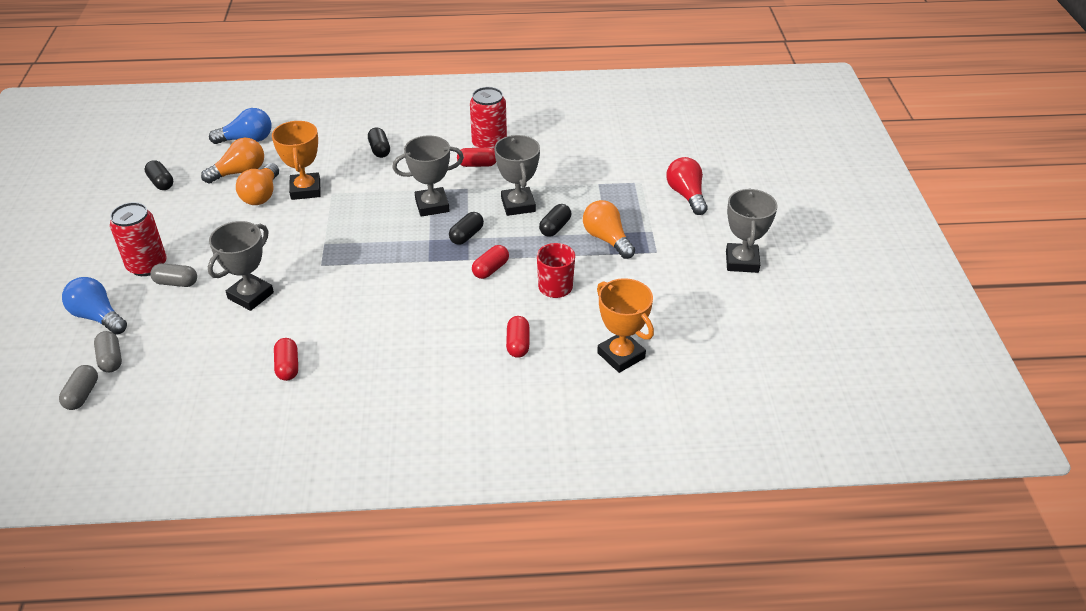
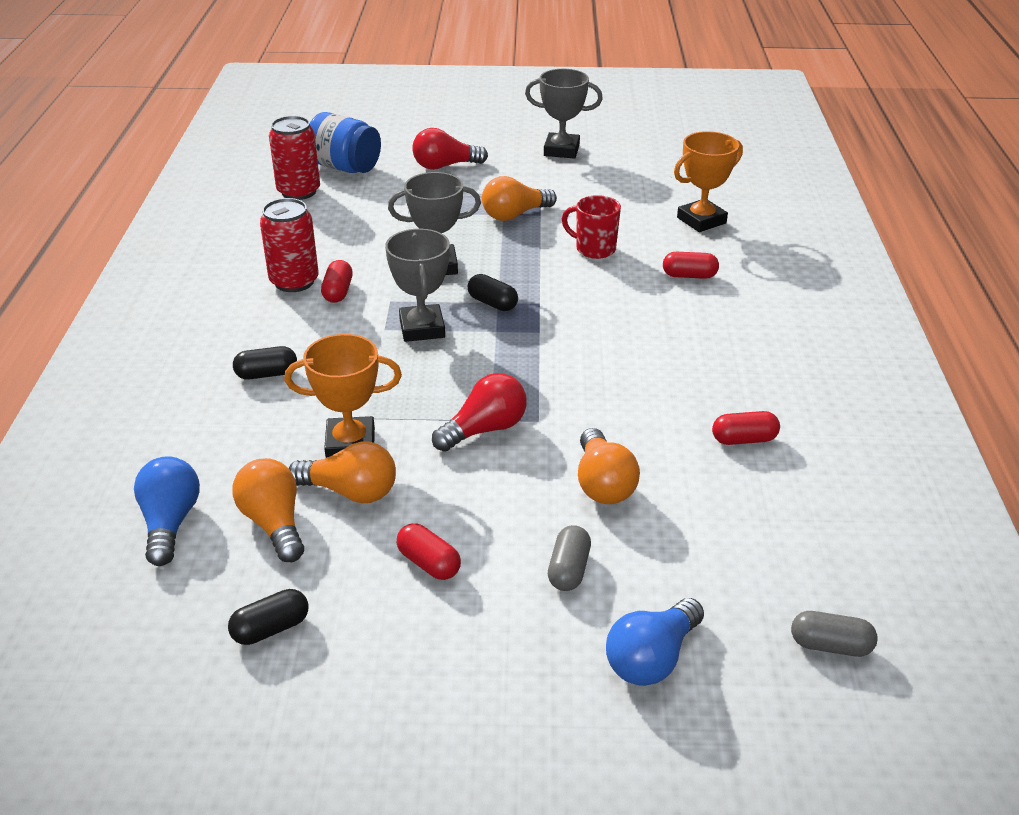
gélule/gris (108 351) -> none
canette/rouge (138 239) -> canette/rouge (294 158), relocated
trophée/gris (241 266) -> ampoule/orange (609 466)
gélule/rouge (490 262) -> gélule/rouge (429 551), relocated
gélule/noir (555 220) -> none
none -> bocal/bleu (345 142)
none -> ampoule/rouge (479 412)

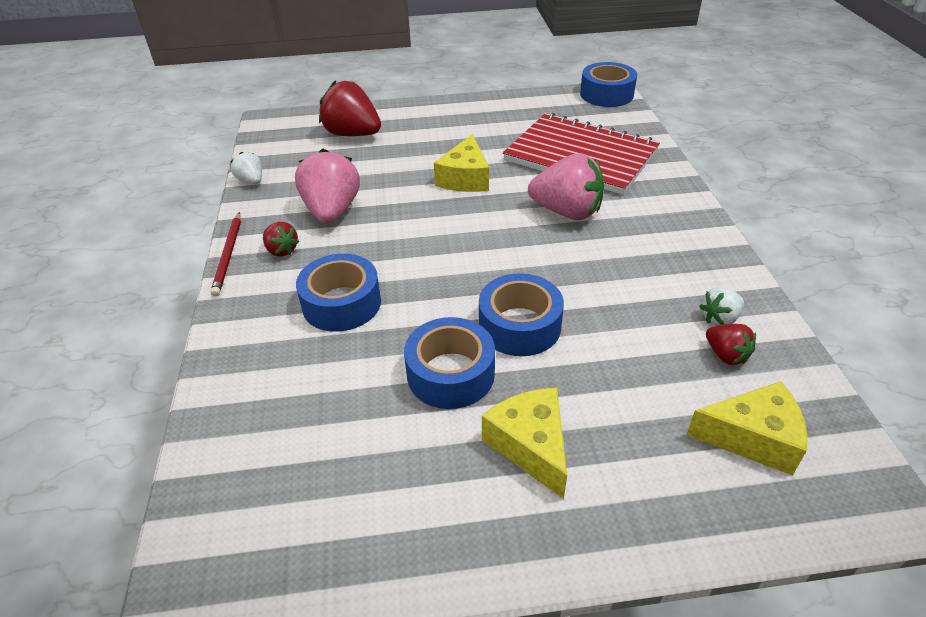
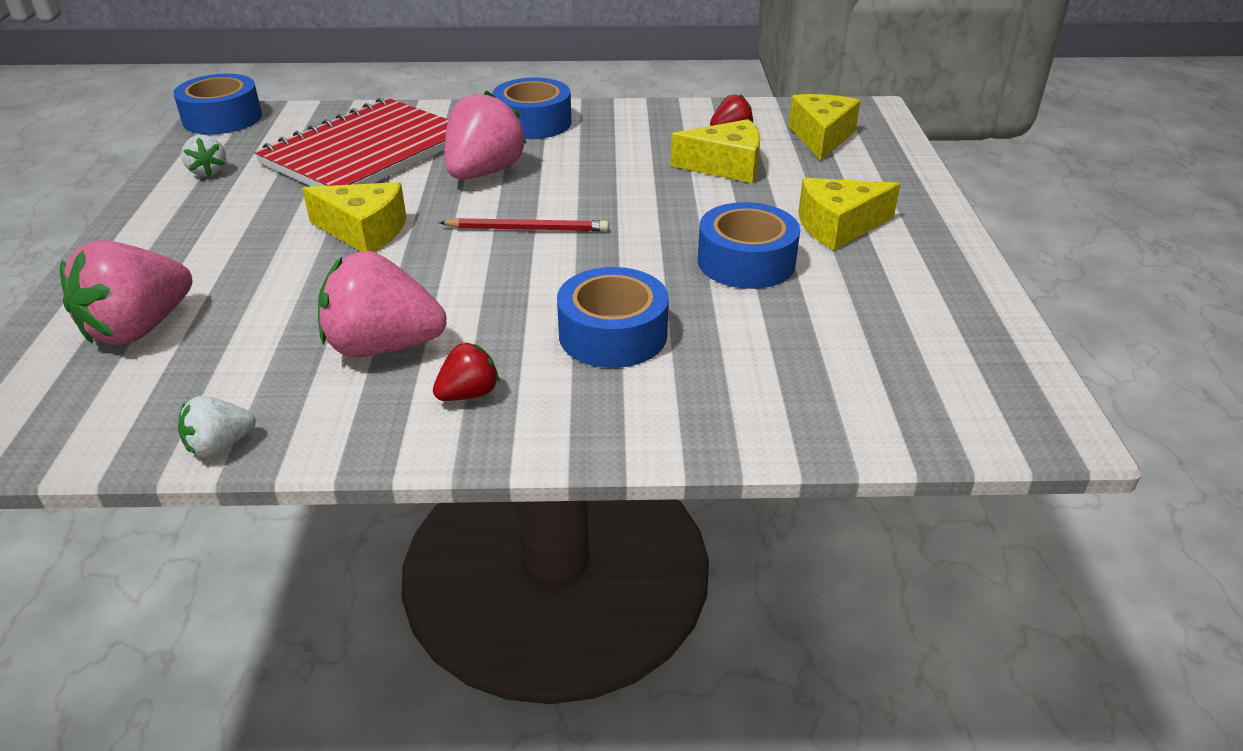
crayon/rouge (225 254) -> crayon/rouge (524 225), relocated
fraise/rouge (350 108) -> fraise/rose (126 292)
ruban adhésif/bleu (521 314) -> ruban adhésif/bleu (532 108), relocated
fraise/blanc (721 306) -> fraise/blanc (203 156), relocated
none -> fromage/jaune (715 151)

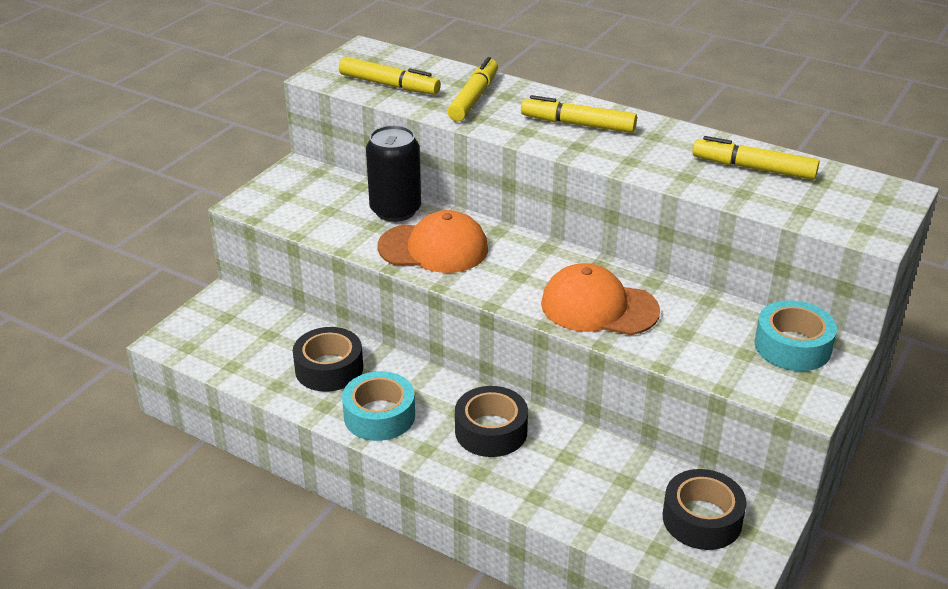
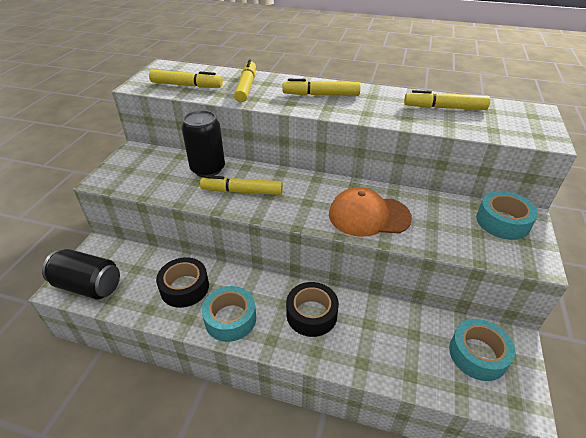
casquette/orange (432 241) -> feutre/jaune (241 185)
ruban adhésif/noir (705 509) -> ruban adhésif/turquoise (482 350)
none -> canette/noir (81 274)

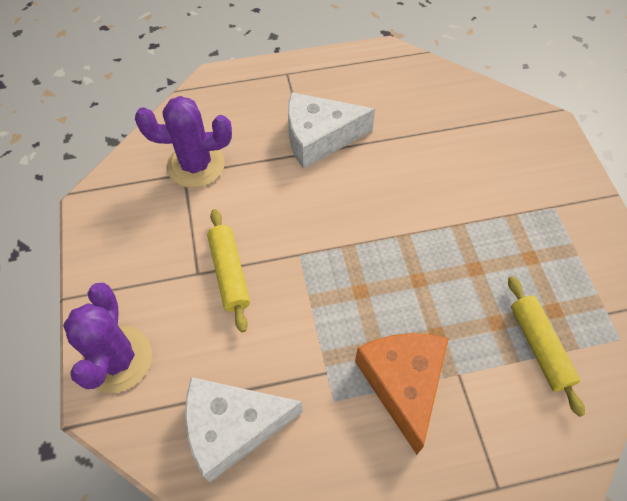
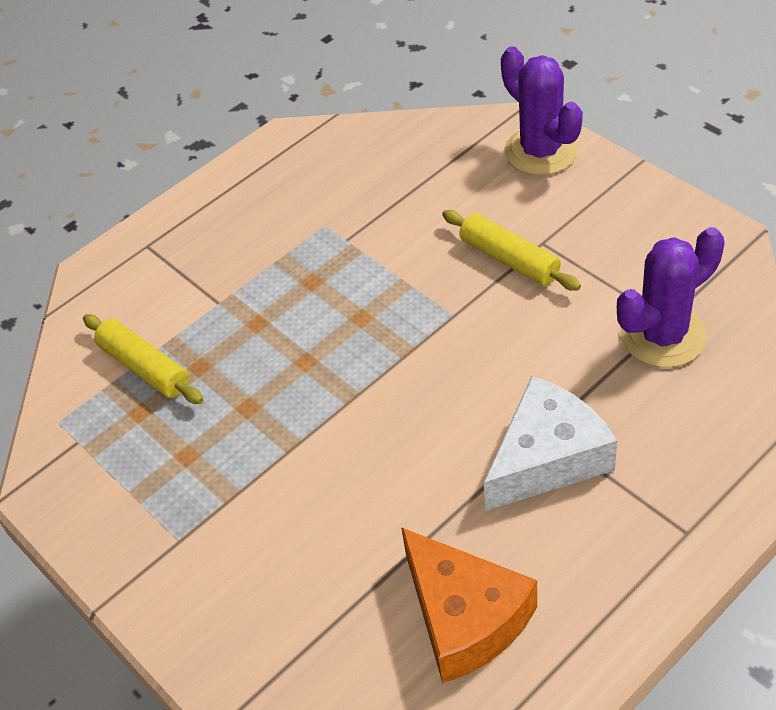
fromage/blanc (243 429) -> none
fromage/orange (402 394) -> fromage/orange (469 605), relocated

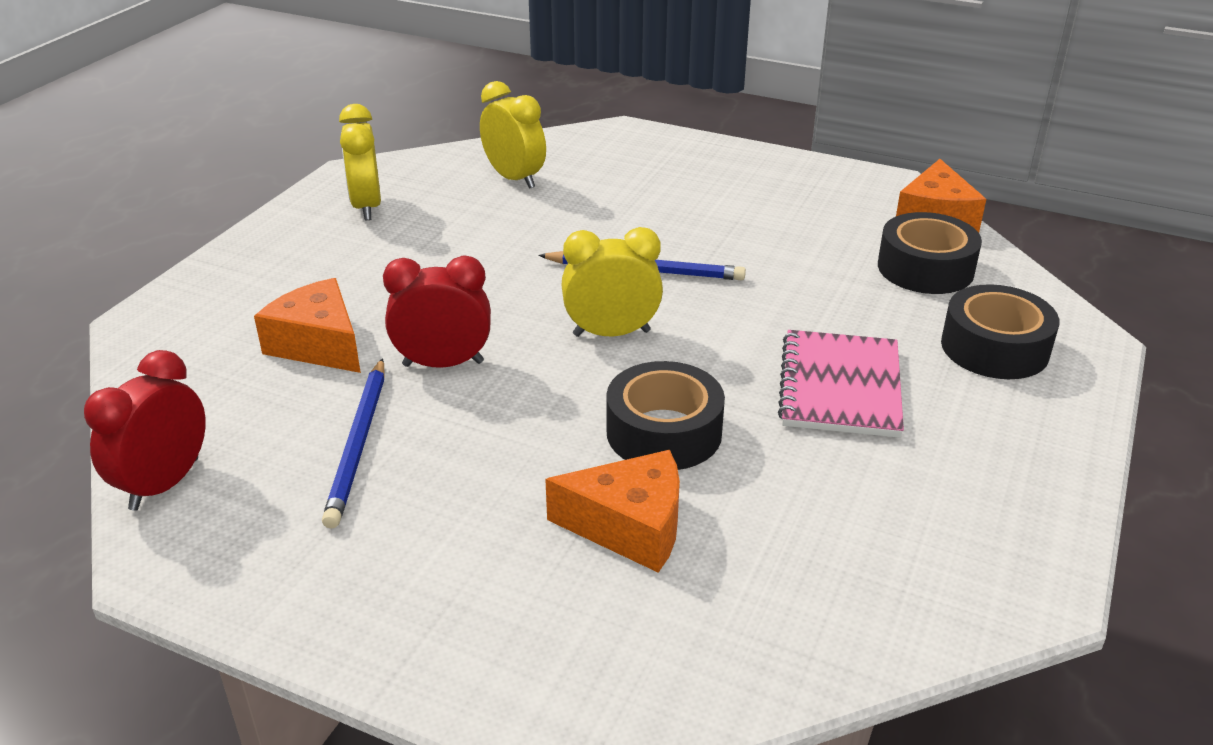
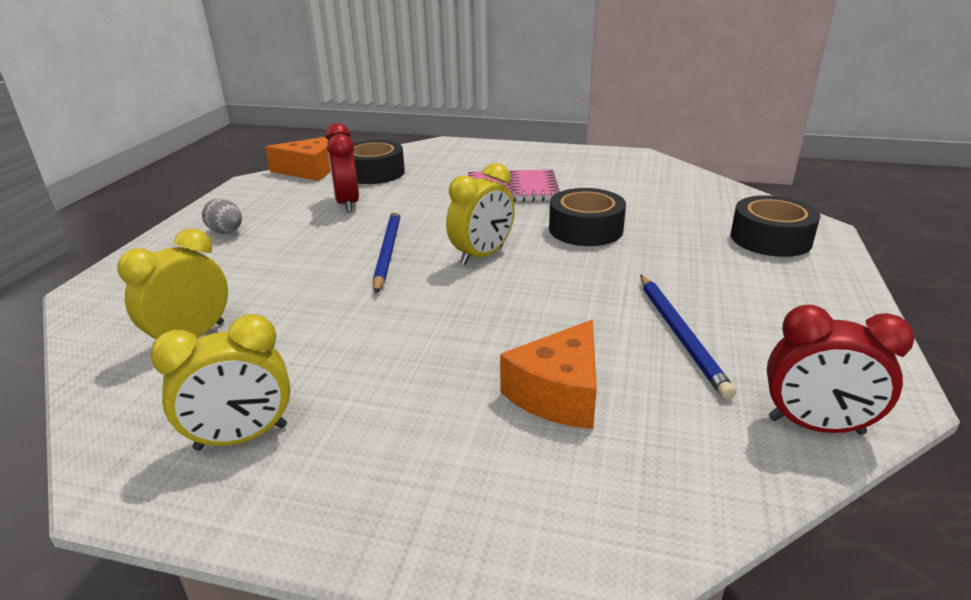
crayon/bleu (353 443) -> crayon/bleu (688 337), 90 degrees clockwise
réveil/rouge (437 311) -> réveil/rouge (342 167), relocated
fromage/orange (612 511) -> none
réveil/jaune (612 282) -> réveil/jaune (480 214), 120 degrees counterclockwise
ruban adhésif/noir (1000 331) -> ruban adhésif/noir (775 226), relocated
none -> œuf/gris (222 216)

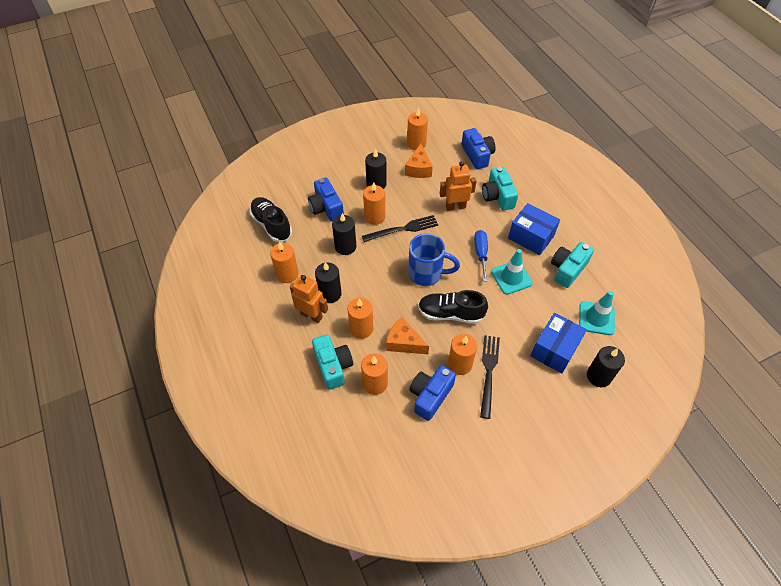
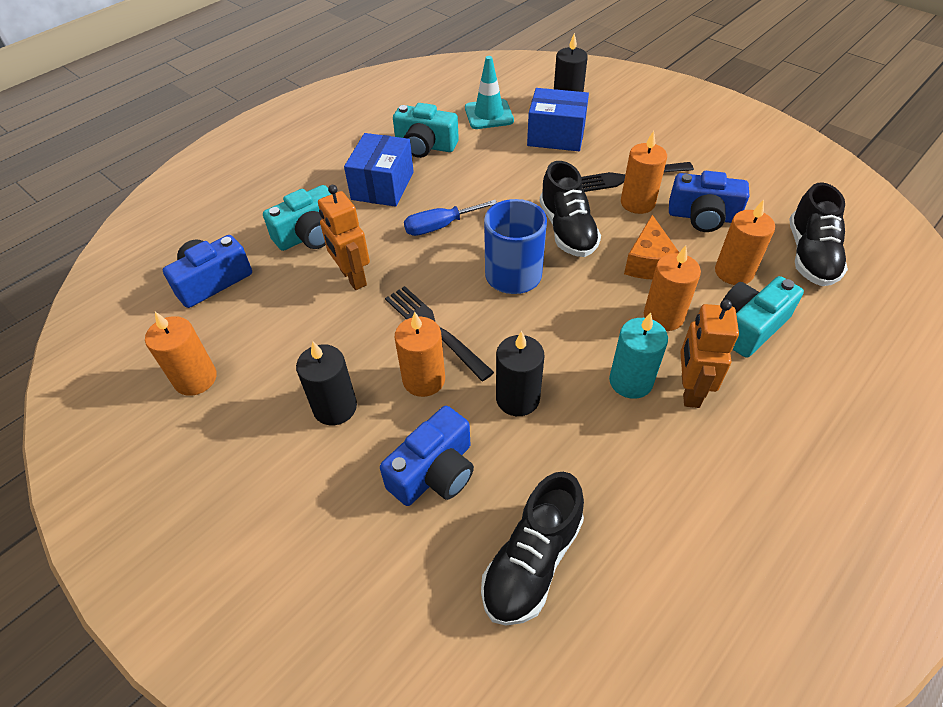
bougie/orange (284 262) -> none
bougie/noir (328 282) -> bougie/turquoise (638 356)
fromage/orange (419 161) -> none
cône de chantier/turquoise (512 272) -> none
none -> chaussure/noir (818 234)

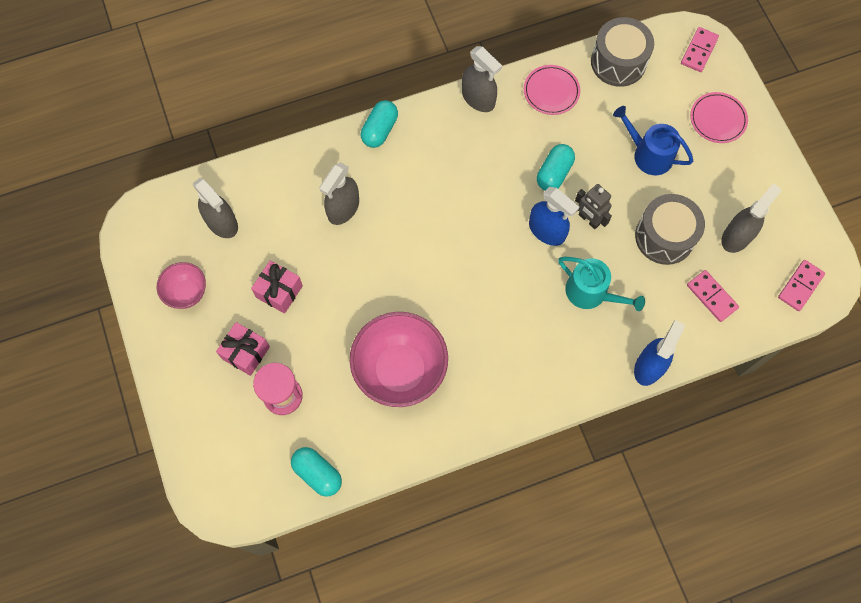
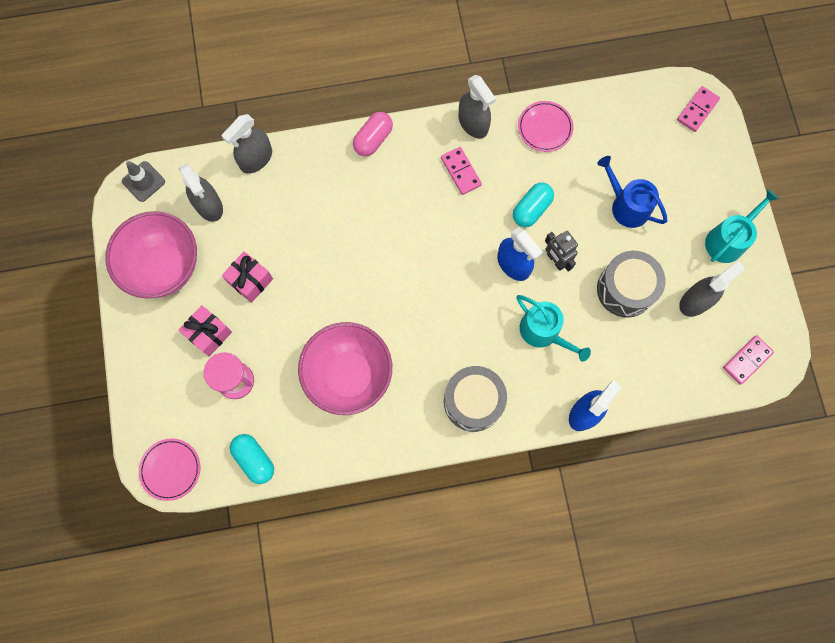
bol/rose (181 285) -> bol/rose (151 254), x1.91
vaporisateur/gris (339 193) -> vaporisateur/gris (247 144), relocated
gélule/turquoise (379 124) -> gélule/rose (373 134)
tambour/gris (622 52) -> tambour/gris (475 399), relocated
domino/rose (713 296) -> domino/rose (461 171), relocated
assiette/rose (719 117) -> assiette/rose (169 469), relocated
none -> cône de chantier/gris (143 181)
none -> arrosoir/turquoise (742 226)

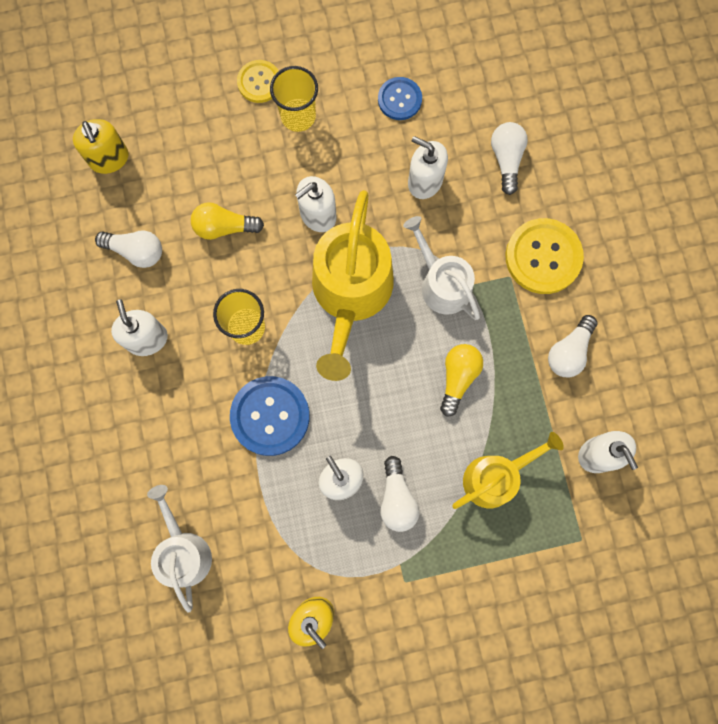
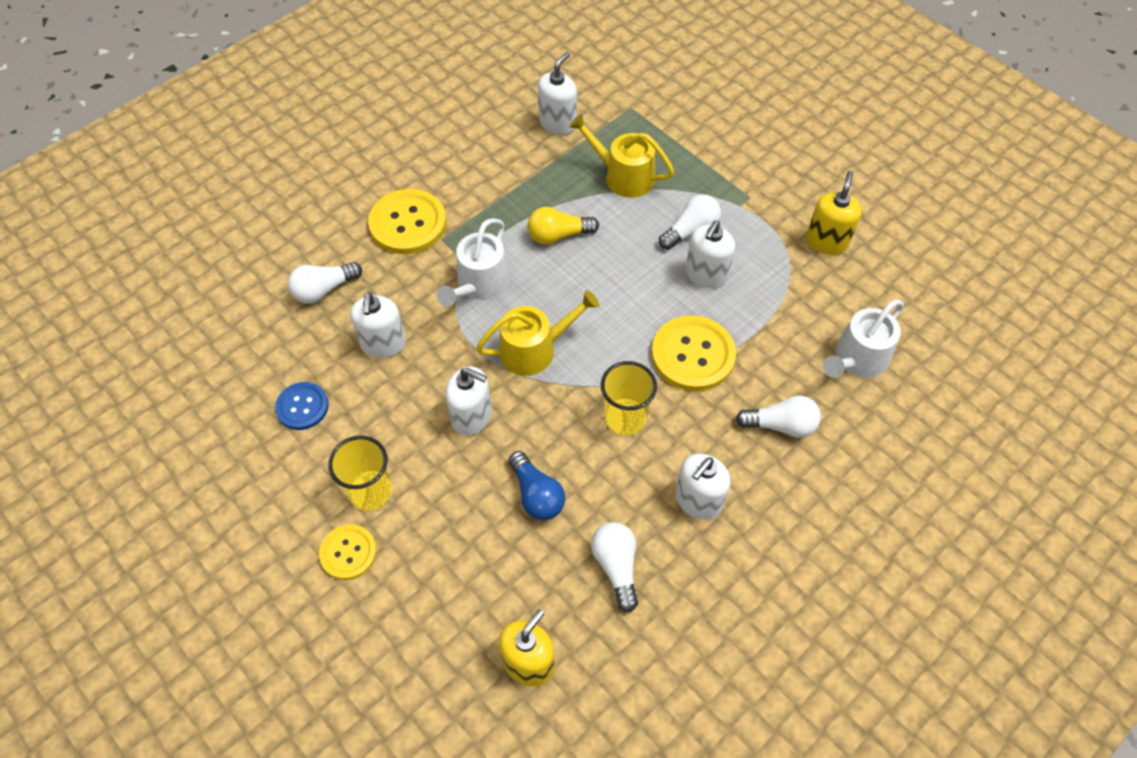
ampoule/jaune (227 221) -> ampoule/bleu (536 485)
bouton/bleu (270 416) -> bouton/jaune (694 353)
arrosoir/jaune (353 285) -> arrosoir/jaune (538 333), x0.61
ampoule/blanc (573 346) -> ampoule/blanc (778 417), relocated

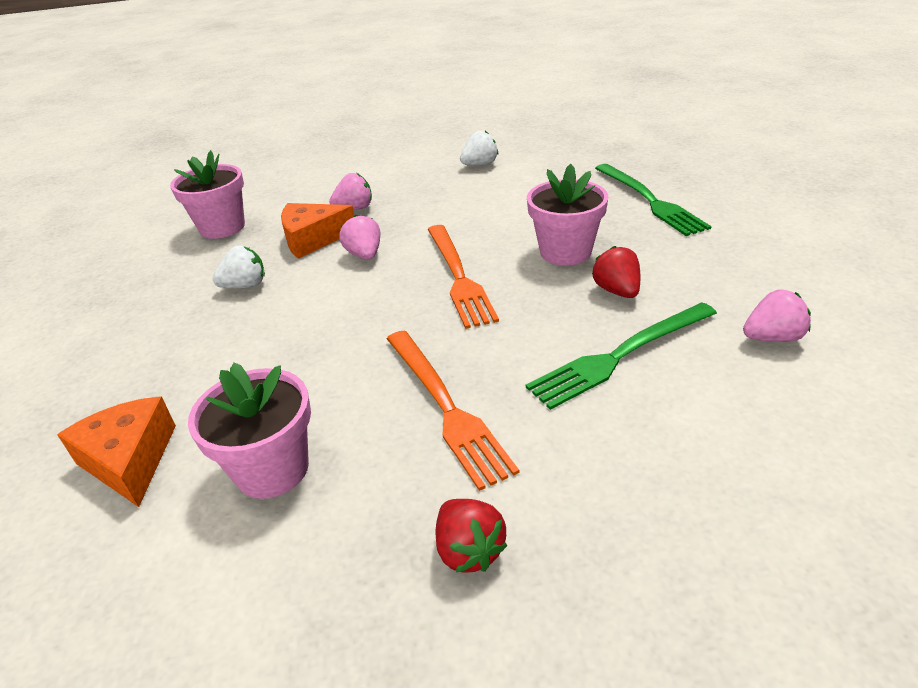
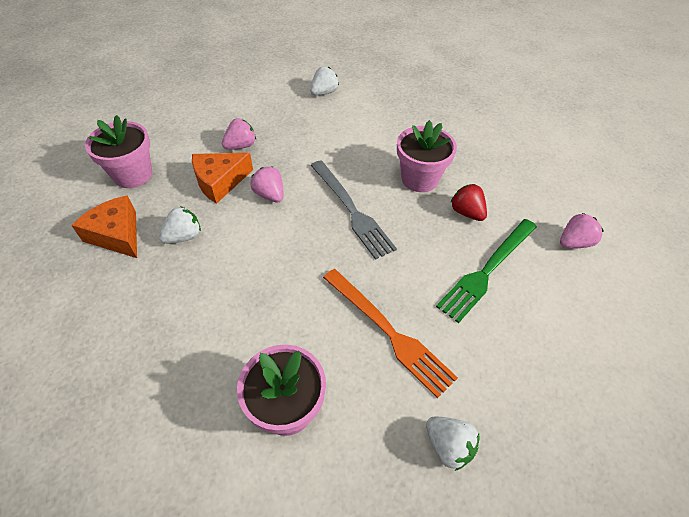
fromage/orange (116 451) -> fromage/orange (104 226), relocated
fourchette/orange (463 277) -> fourchette/gris (354 210)
fraise/rouge (471 536) -> fraise/blanc (452 443)
fourchette/vert (653 200) -> none

